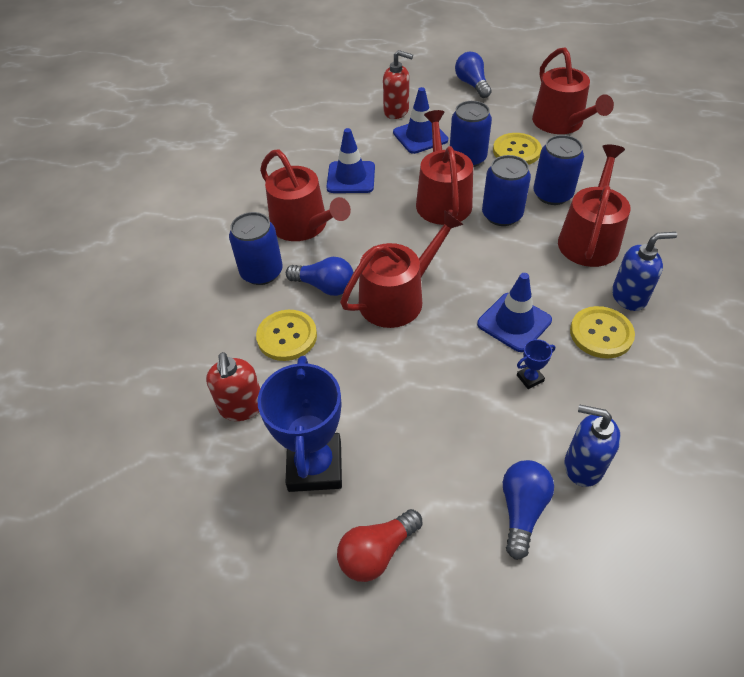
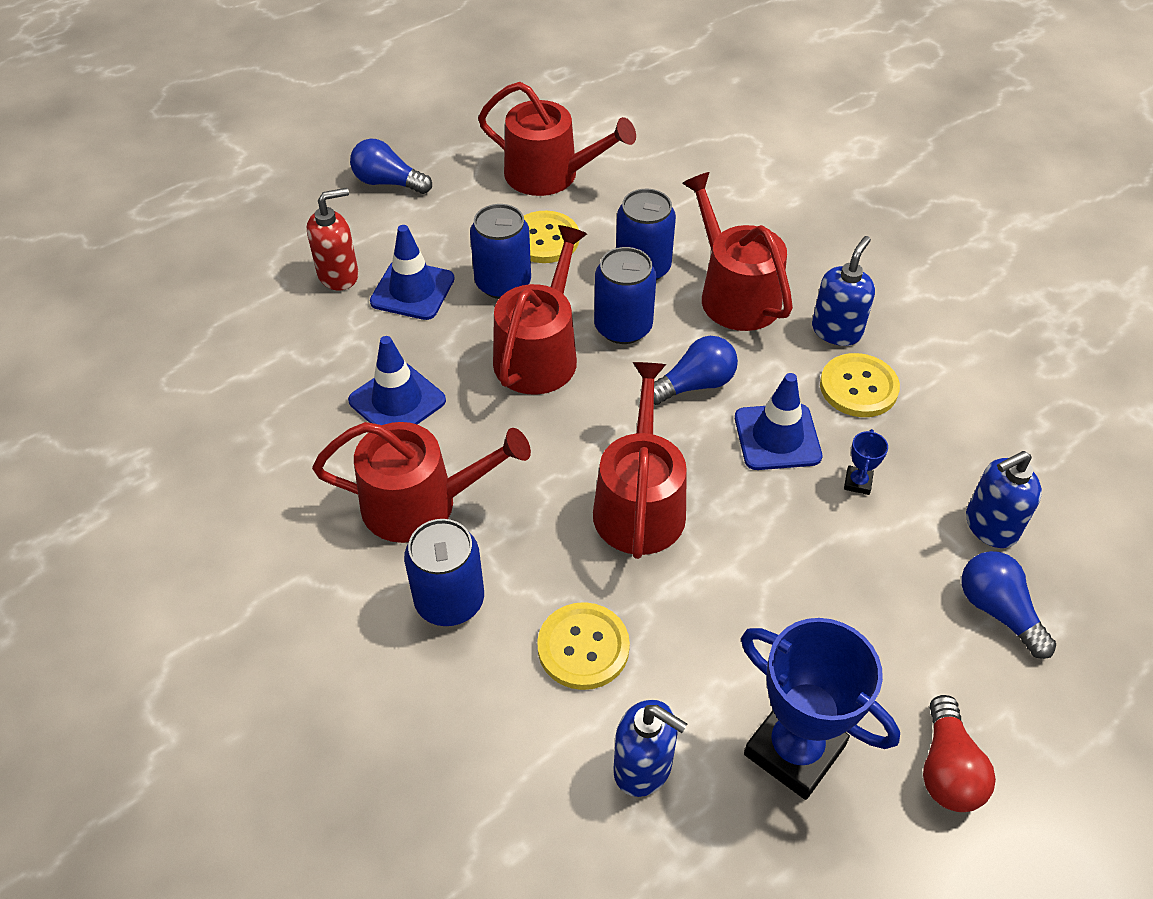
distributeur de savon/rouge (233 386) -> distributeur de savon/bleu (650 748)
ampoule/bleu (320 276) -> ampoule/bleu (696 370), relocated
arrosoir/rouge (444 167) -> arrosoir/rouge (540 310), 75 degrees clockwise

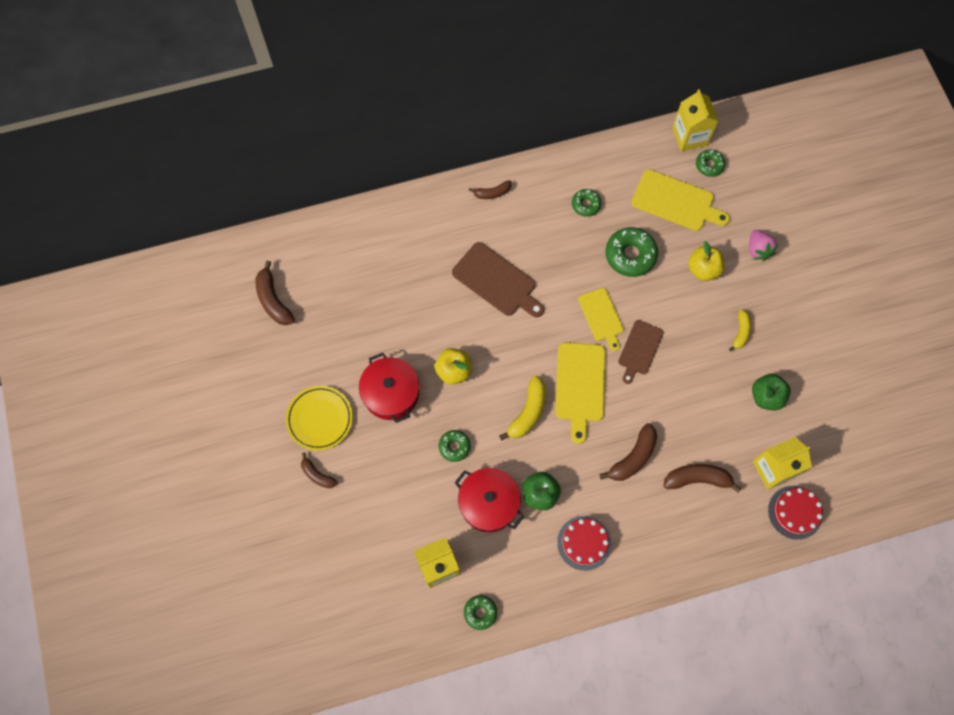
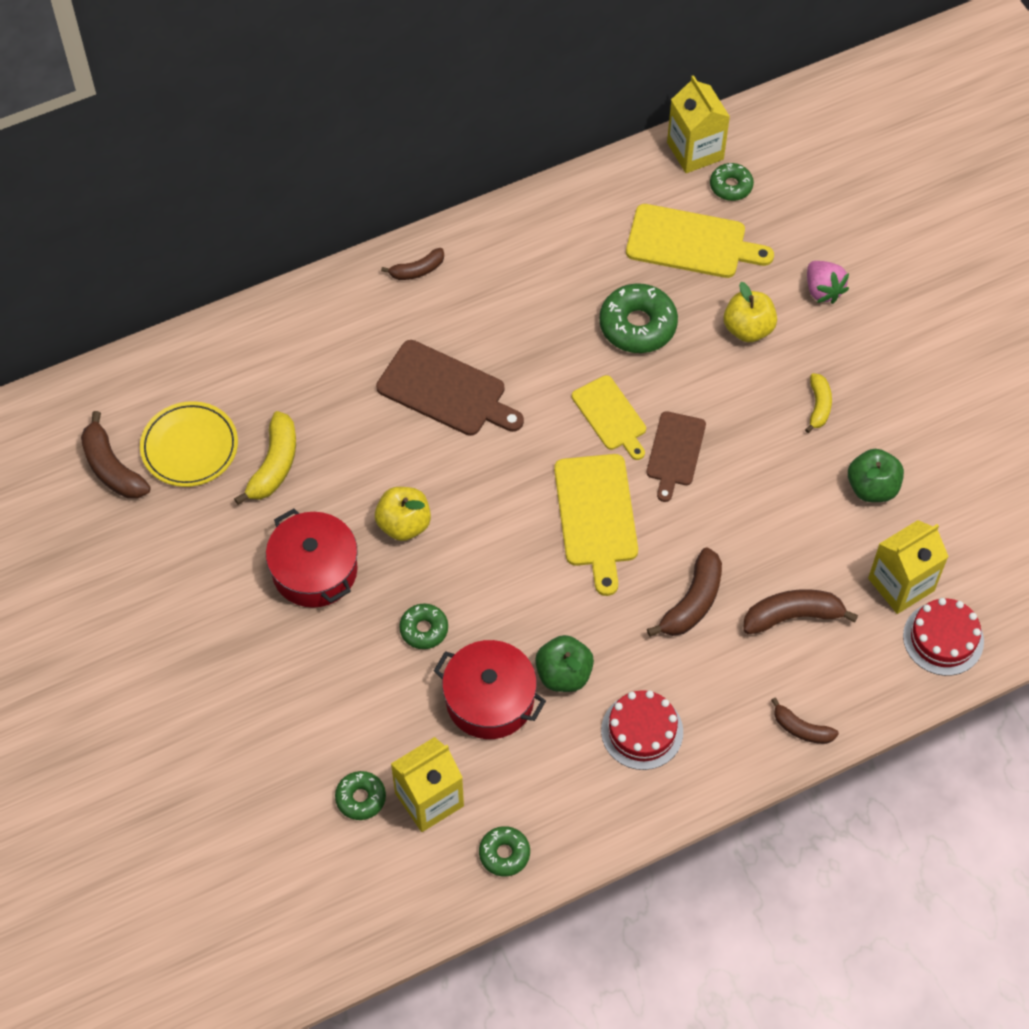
assiette/jaune (319 418) -> assiette/jaune (189 444), relocated
banane/marron (319 470) -> banane/marron (805 721), relocated
banane/jaune (522 408) -> banane/jaune (265 458), relocated
beignet/vert (586 203) -> beignet/vert (360 795), relocated

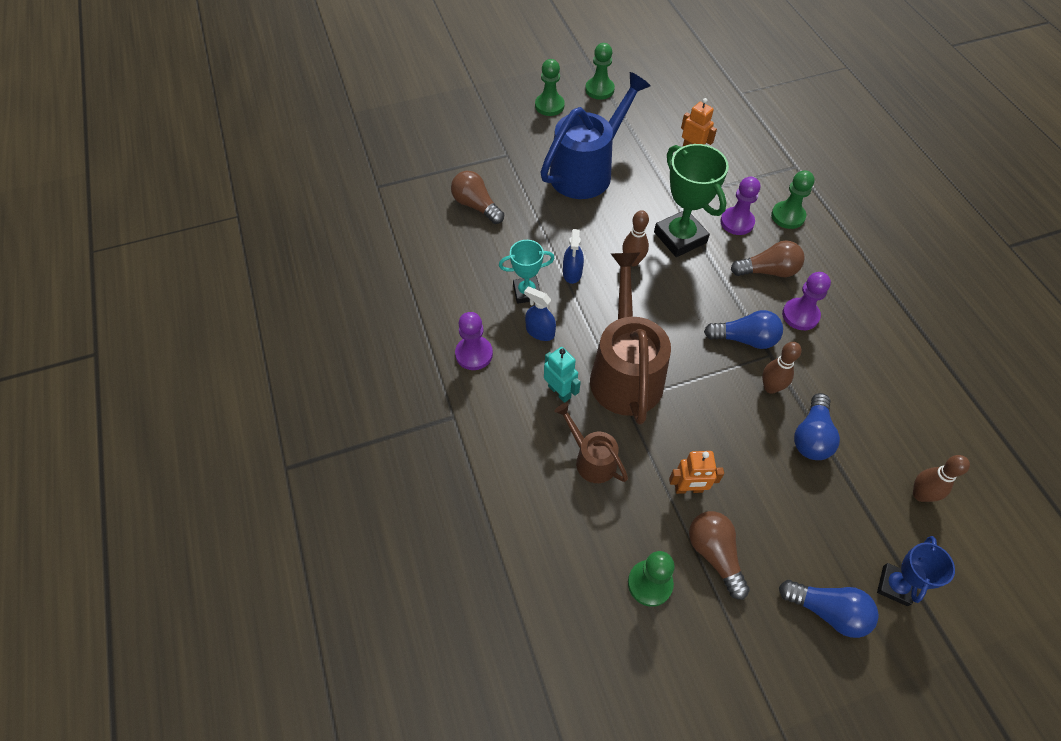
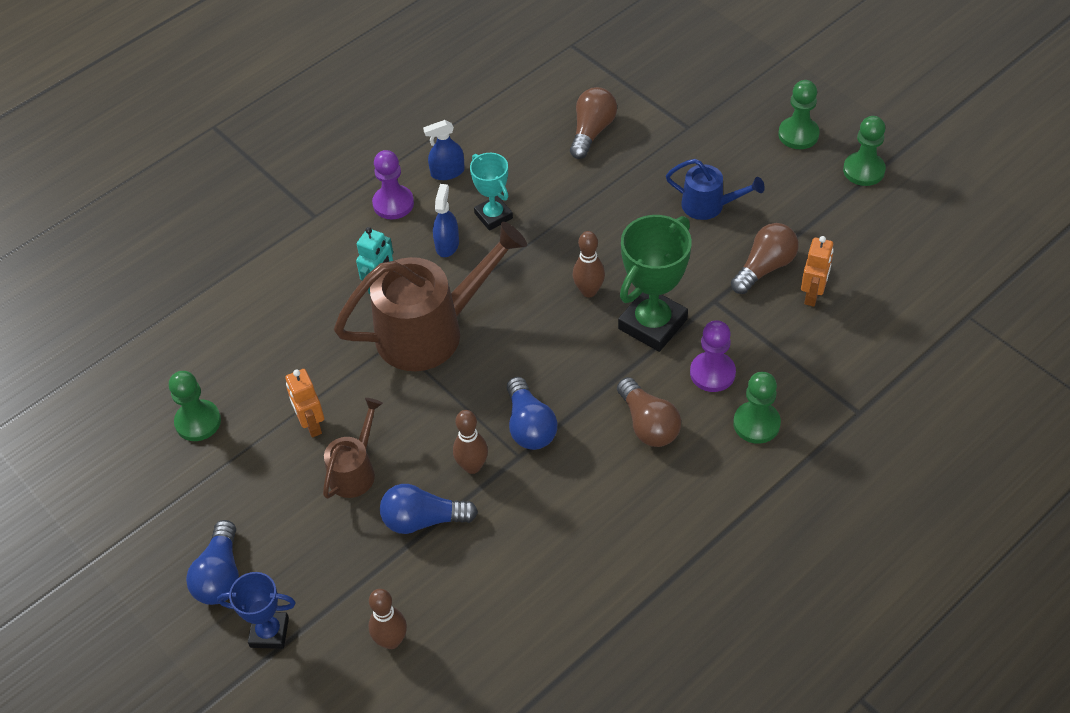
arrosoir/bleu (595 135) -> arrosoir/bleu (715 189), x0.52
arrosoir/marron (591 443) -> arrosoir/marron (353 448), relocated
vaporisateur/bleu (573 256) -> vaporisateur/bleu (444 150), relocated
ampoule/marron (719 555) -> ampoule/marron (765 258), relocated
pion/violet (806 301) -> none

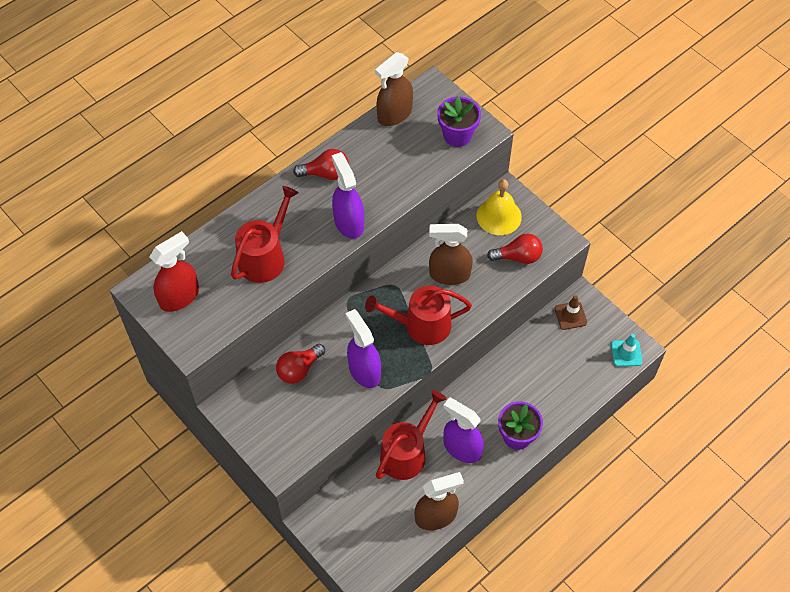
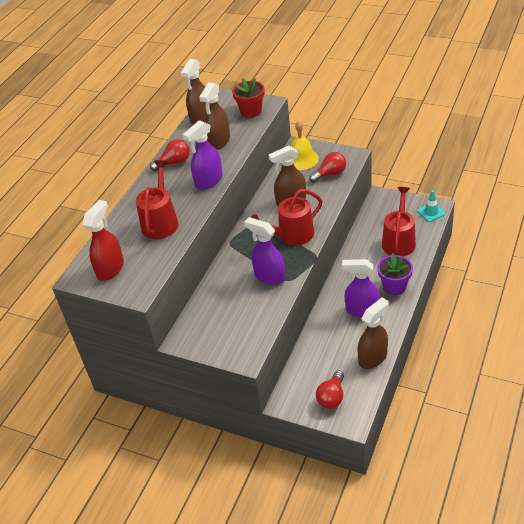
ampoule/rouge (300 364) -> ampoule/rouge (330 389), relocated
vaporisateur/violet (348 195) -> vaporisateur/violet (203 155), 90 degrees counterclockwise
arrosoir/rouge (411 435) -> arrosoir/rouge (399 221), relocated
pot de fleurs/violet (459 121) -> pot de fleurs/rouge (248 98)
cône de chantier/marron (570 312) -> none
none -> vaporisateur/marron (214 116)

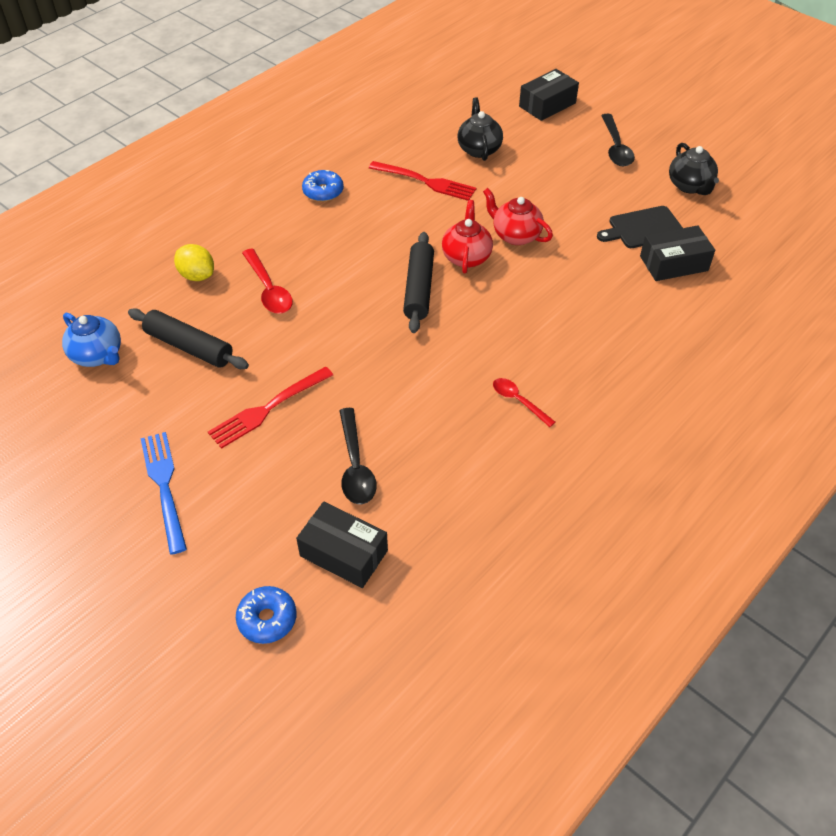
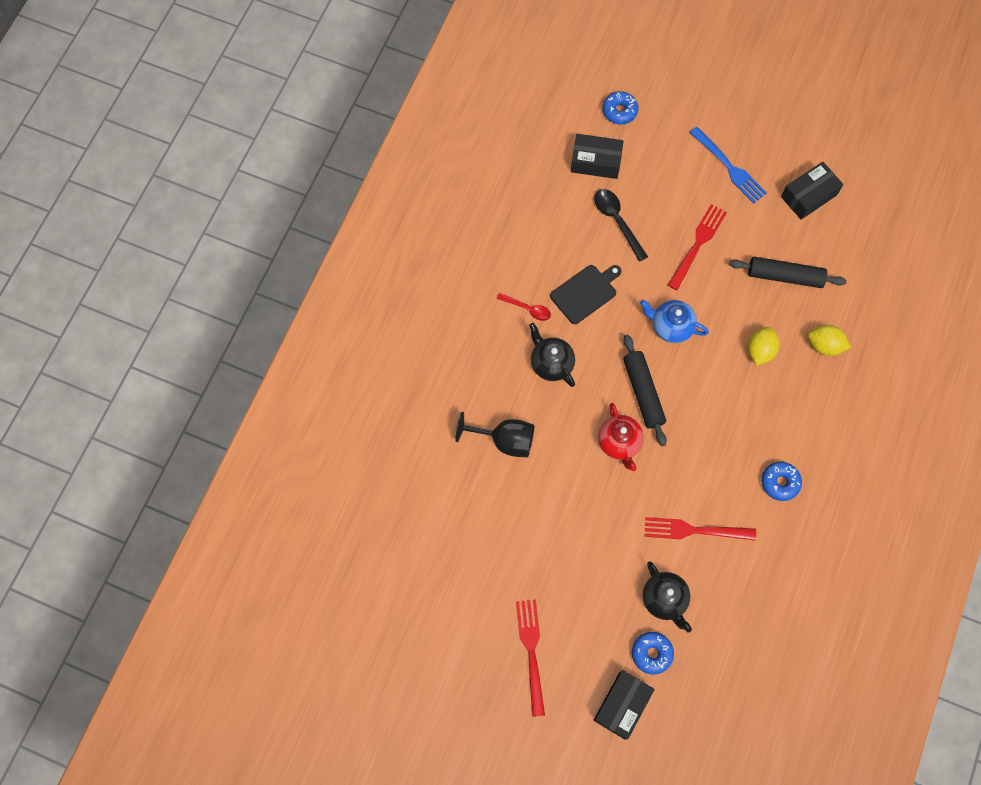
théière/bleu (91 340) -> théière/bleu (674 321), relocated
cuillère/rouge (267 281) -> citron/jaune (764 346)
théière/rouge (518 216) -> none
planche à découper/noir (640 227) -> planche à découper/noir (586 294), relocated
cuillère/noir (618 140) -> fourchette/rouge (530 658)
boîte/noir (677 253) -> boîte/noir (812 191), relocated
théière/noir (694 169) -> théière/noir (552 355), relocated
none -> verre à pied/noir (494 434)
none -> beignet/bleu (653 653)

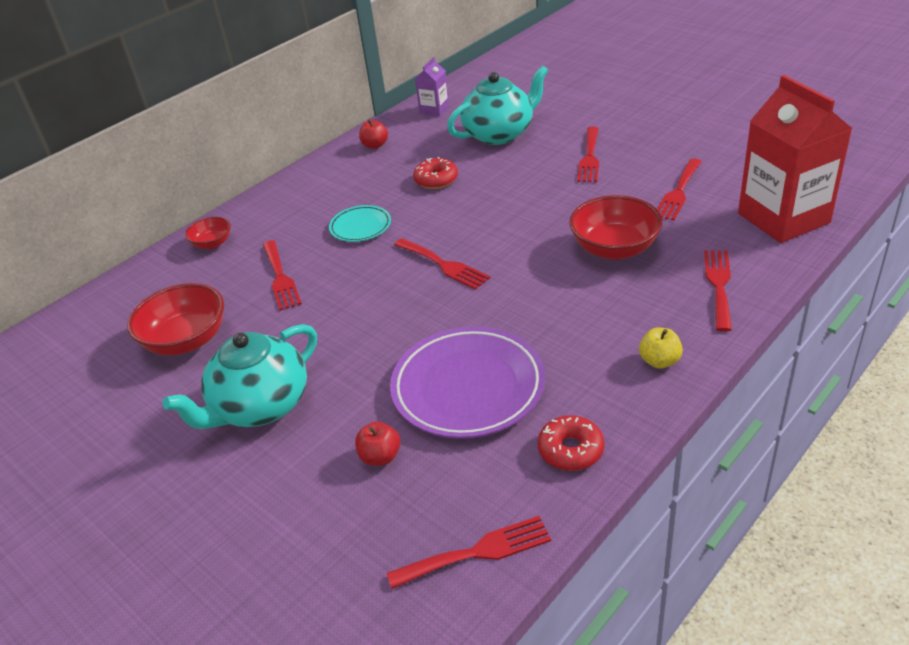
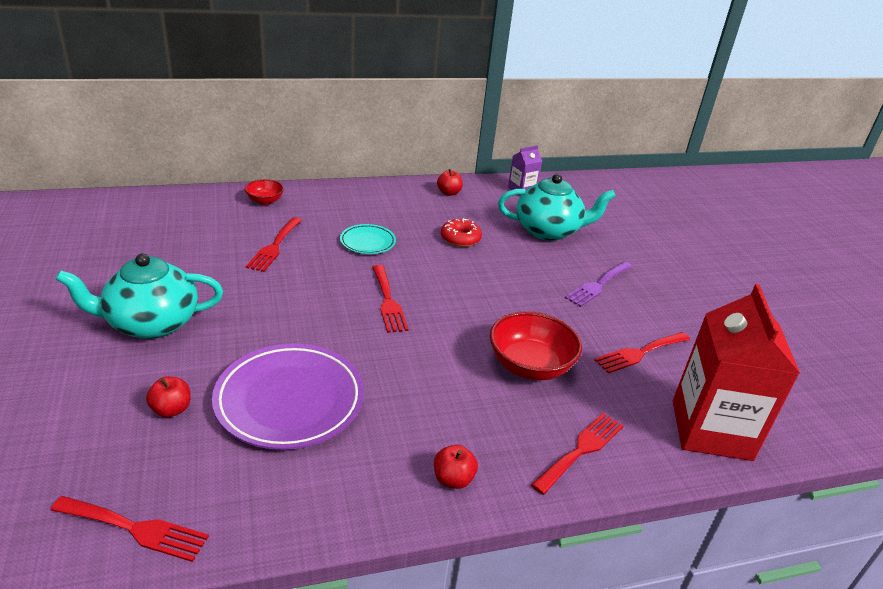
bol/rouge (175 319) -> none
beignet/rouge (571 443) -> none
fourchette/rouge (588 154) -> fourchette/violet (598 284)
pomme/jaune (661 348) -> pomme/rouge (456 466)

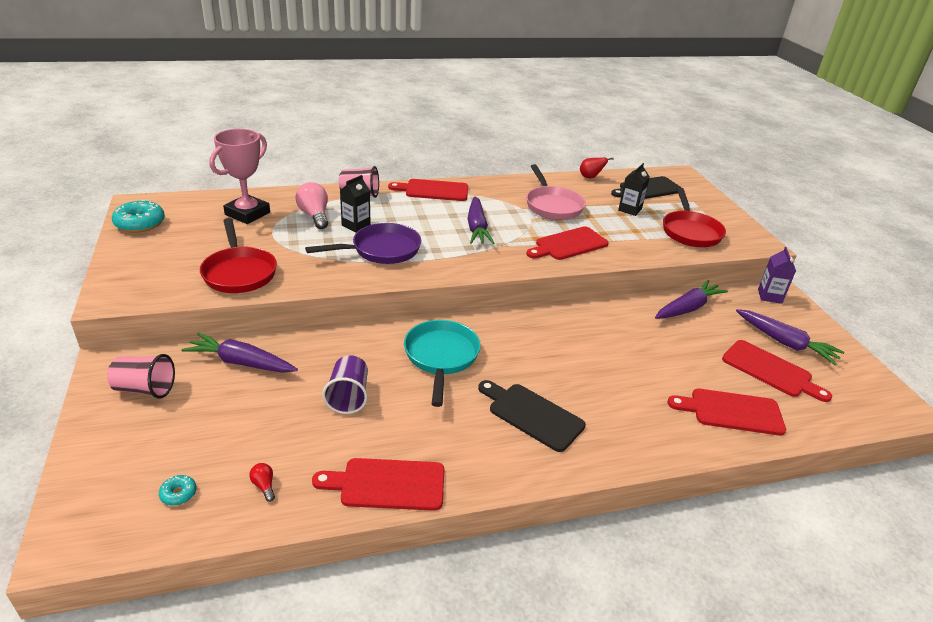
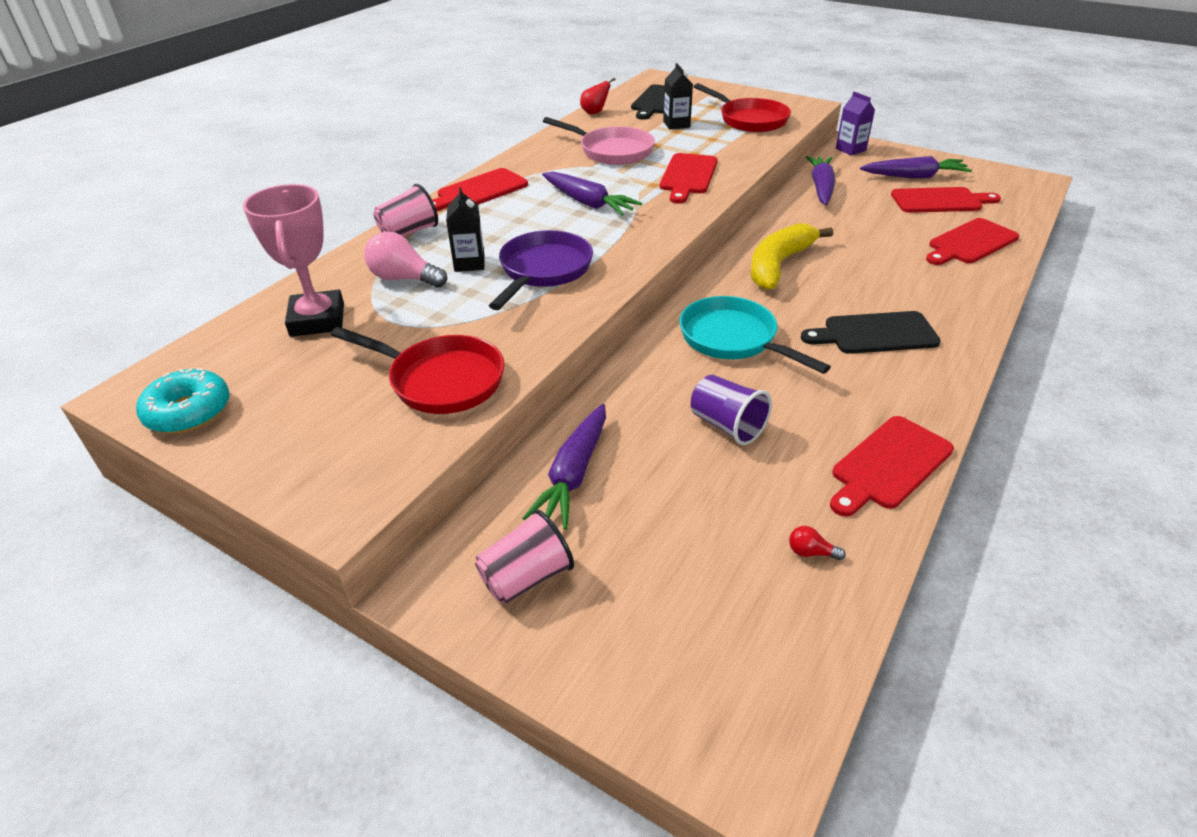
beignet/turquoise (177 490) -> none
carotte/violet (240 353) -> carotte/violet (564 467), 45 degrees counterclockwise
none -> banane/jaune (792 256)

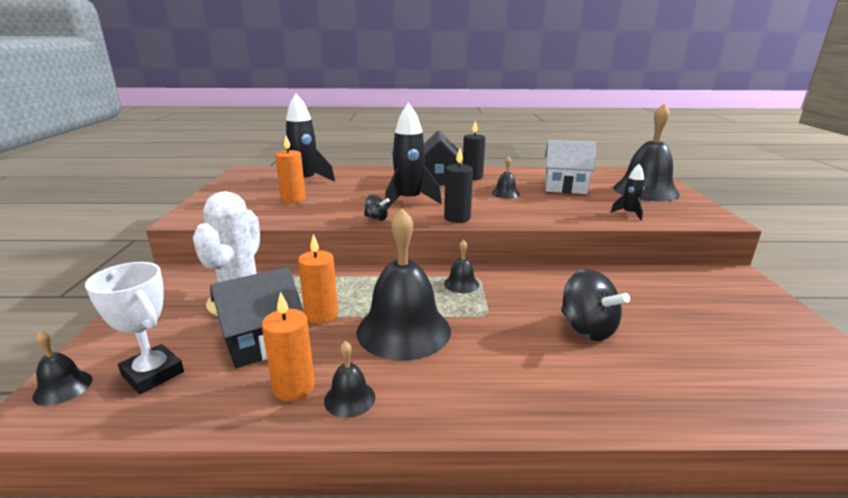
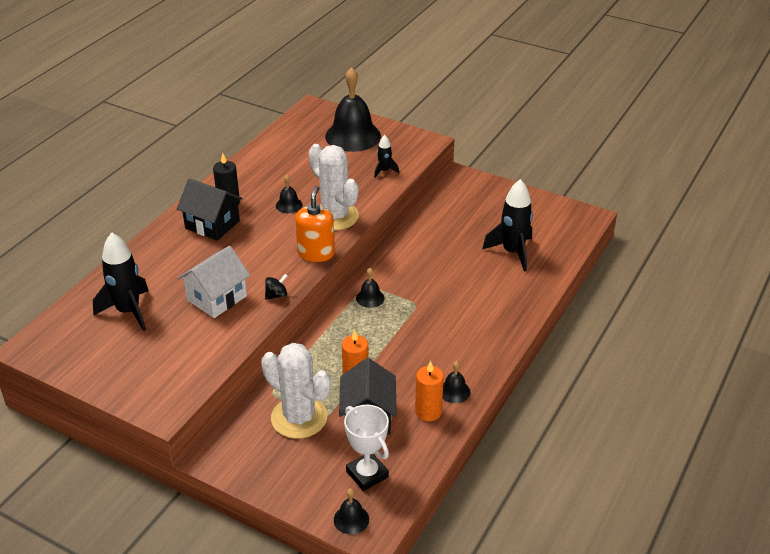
trophée/blanc (134 328) -> trophée/blanc (366 448), 75 degrees clockwise
bougie/orange (290 169) -> none
cloche/noir (404 284) -> none
fusée/noir (413 156) -> fusée/noir (507 225), relocated
bougie/noir (458 186) -> distributeur de savon/orange (315 223)
maison/blanc (570 167) -> maison/blanc (214 282), relocated
toupie/noir (595 305) -> none
none -> cactus/blanc (334 187)

